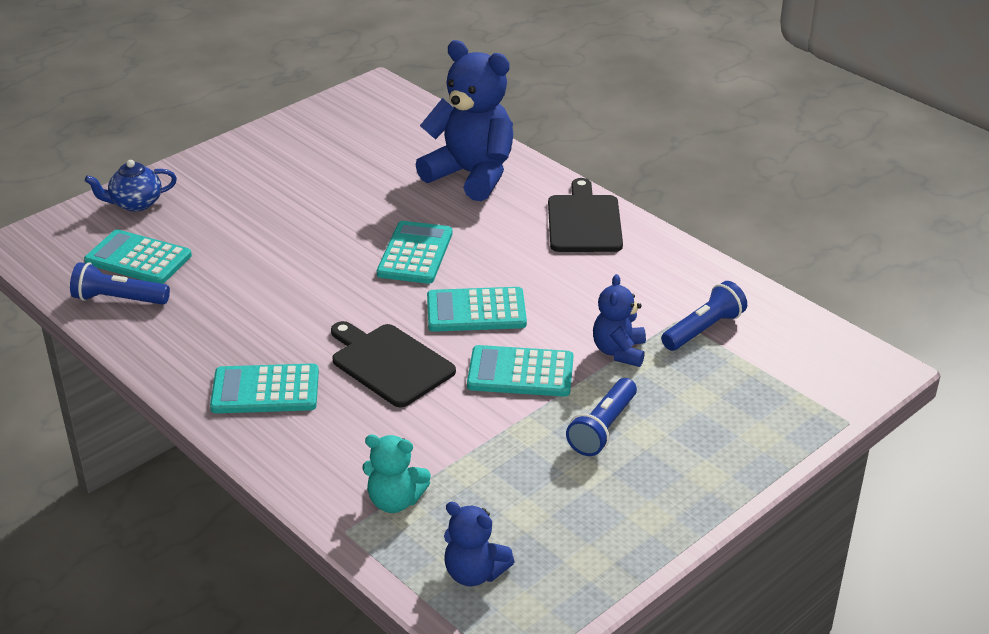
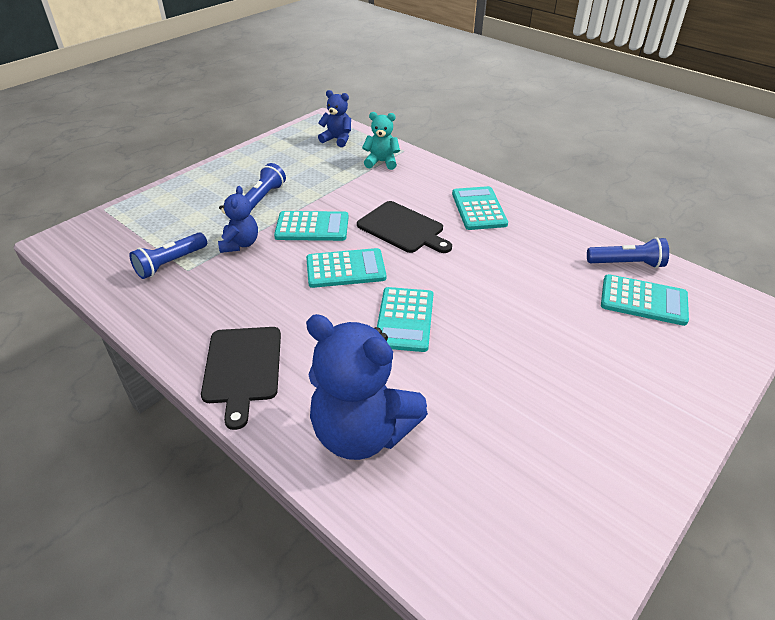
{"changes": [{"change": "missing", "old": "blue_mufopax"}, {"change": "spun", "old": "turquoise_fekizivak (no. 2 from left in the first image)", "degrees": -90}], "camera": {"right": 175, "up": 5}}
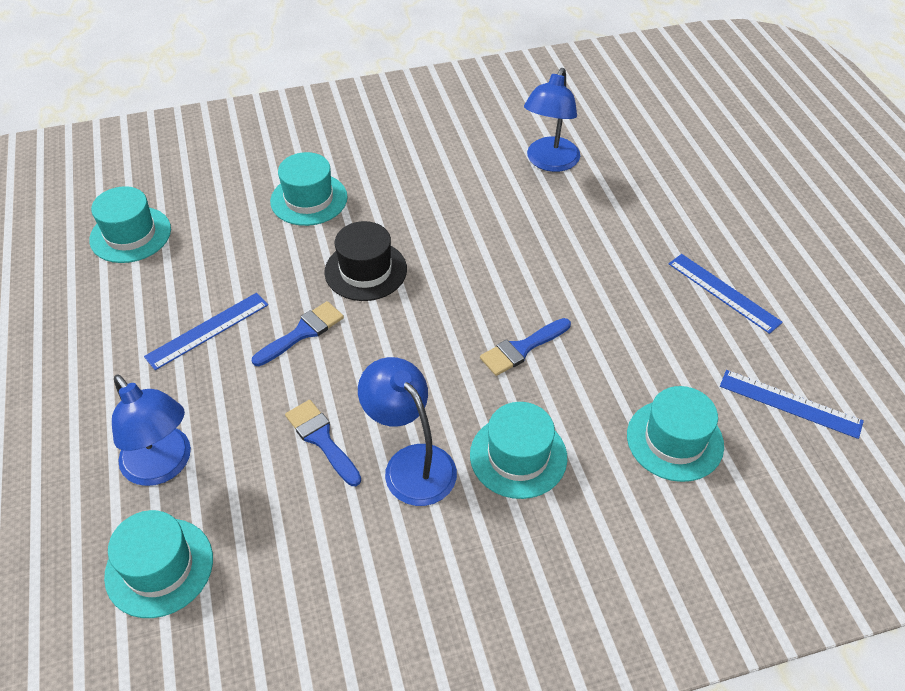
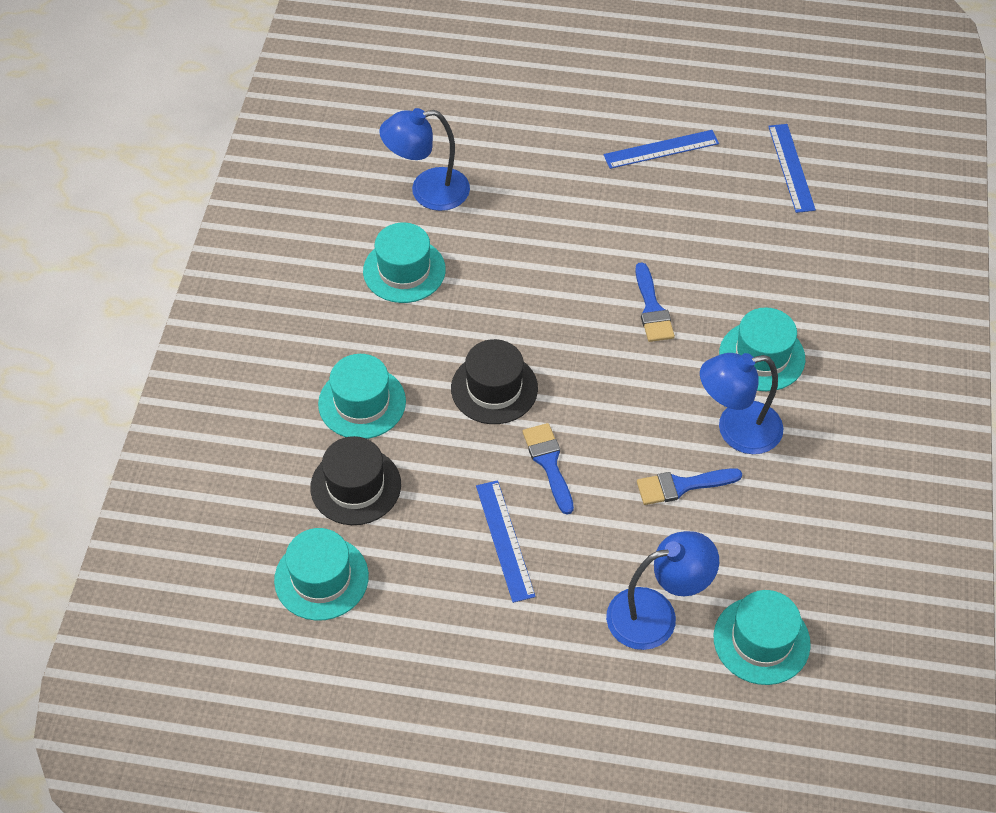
{"changes": [{"change": "appeared", "new": "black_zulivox (no. 1 from left)"}, {"change": "relocated", "old": "turquoise_zulivox (no. 5 from left in the first image)", "new": "turquoise_zulivox (no. 3 from left)"}, {"change": "spun", "old": "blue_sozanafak (no. 3 from left in the first image)", "degrees": 120}, {"change": "spun", "old": "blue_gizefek (no. 3 from left)", "degrees": -60}], "camera": {"right": -65, "up": 5}}
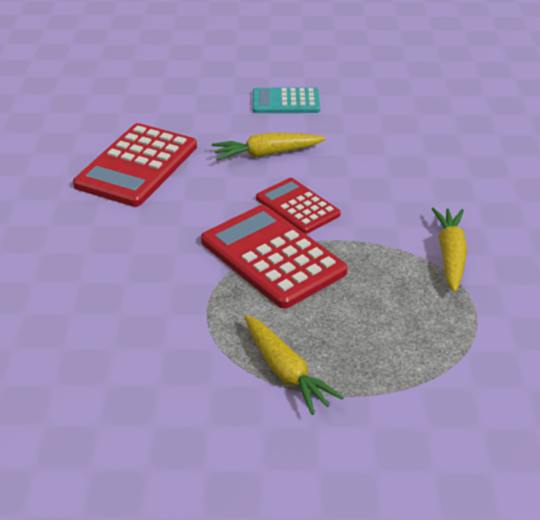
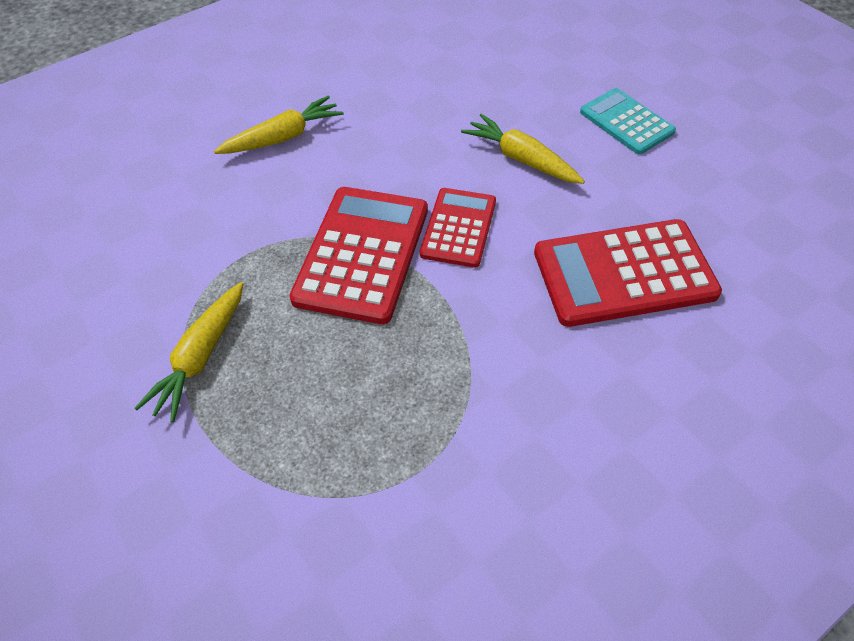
{"changes": [{"change": "relocated", "old": "red_fekizivak (no. 1 from left in the first image)", "new": "red_fekizivak (no. 3 from left)"}, {"change": "relocated", "old": "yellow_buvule (no. 3 from left in the first image)", "new": "yellow_buvule (no. 2 from left)"}], "camera": {"right": 55, "up": 15}}
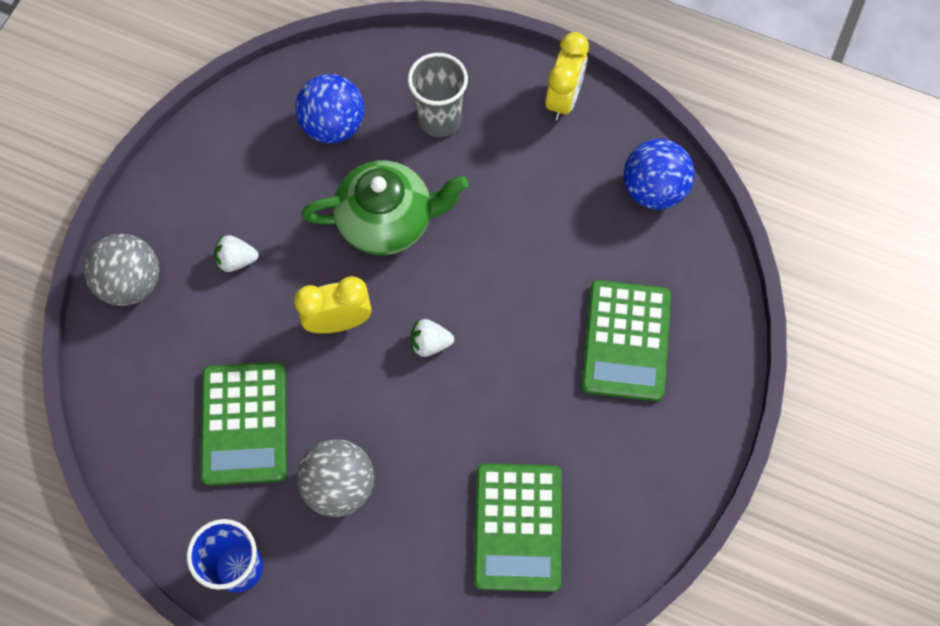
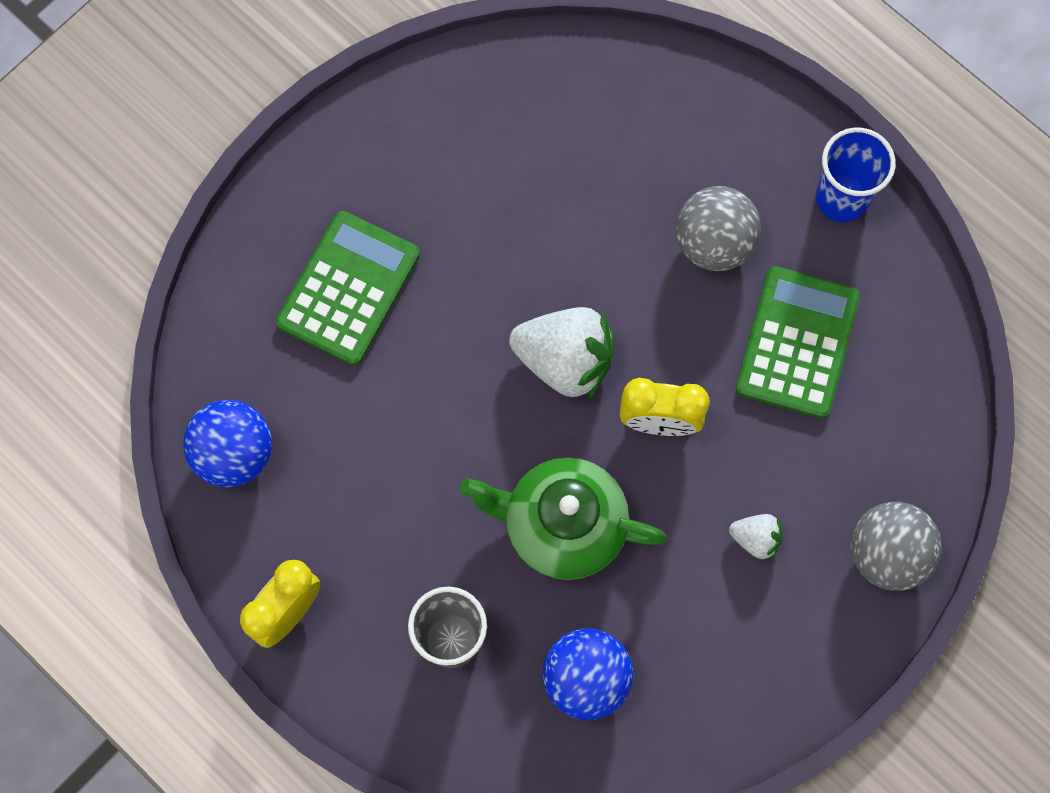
{"changes": [{"change": "missing", "old": "green_fekizivak (no. 2 from left)"}, {"change": "size", "old": "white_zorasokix (no. 2 from left in the first image)", "factor": 2.02}], "camera": {"right": -160, "up": 5}}
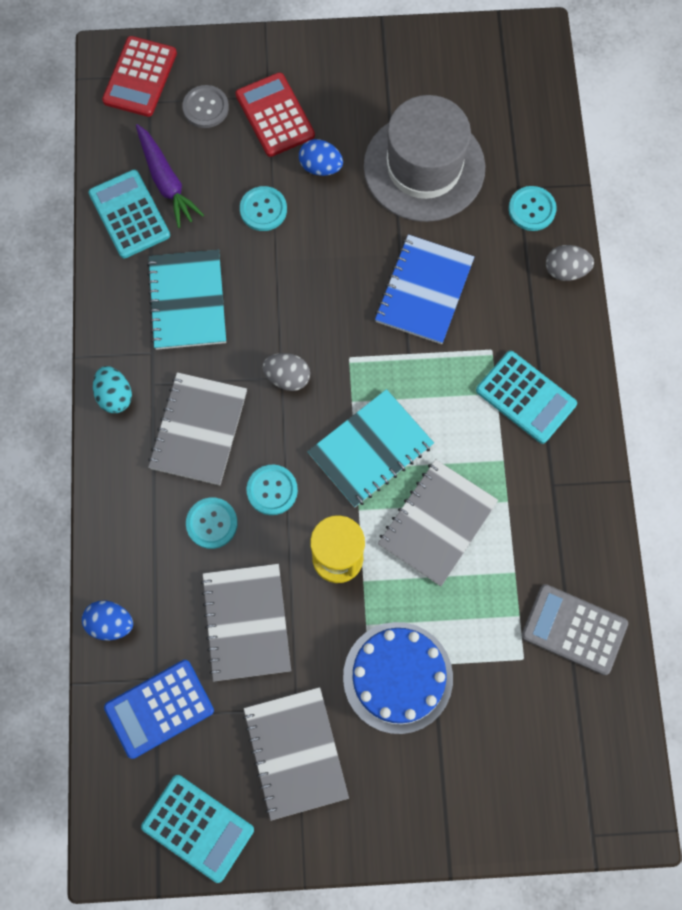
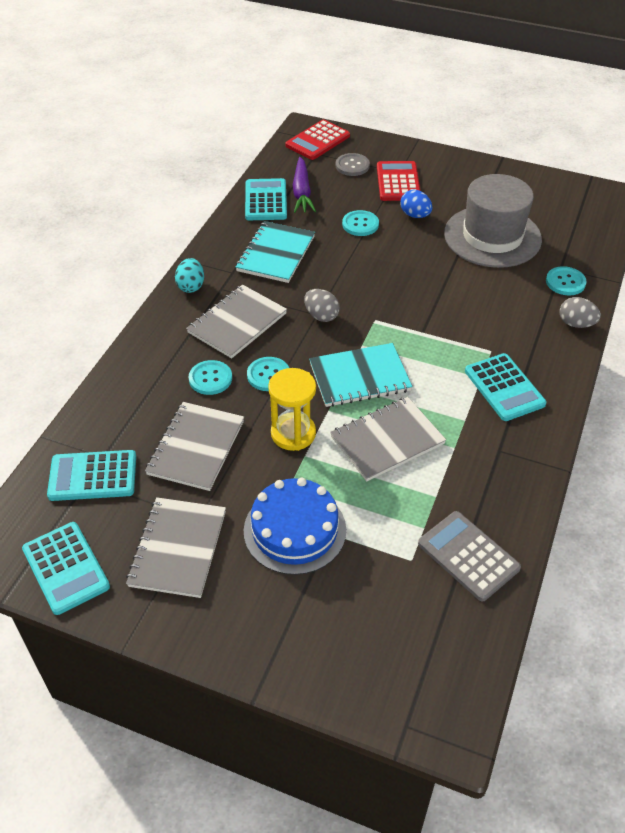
{"changes": [{"change": "missing", "old": "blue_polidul (no. 1 from left)"}, {"change": "missing", "old": "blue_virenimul"}, {"change": "colour", "old": "blue_fekizivak", "new": "turquoise_fekizivak (no. 2 from left)"}], "camera": {"right": 25, "up": -25}}
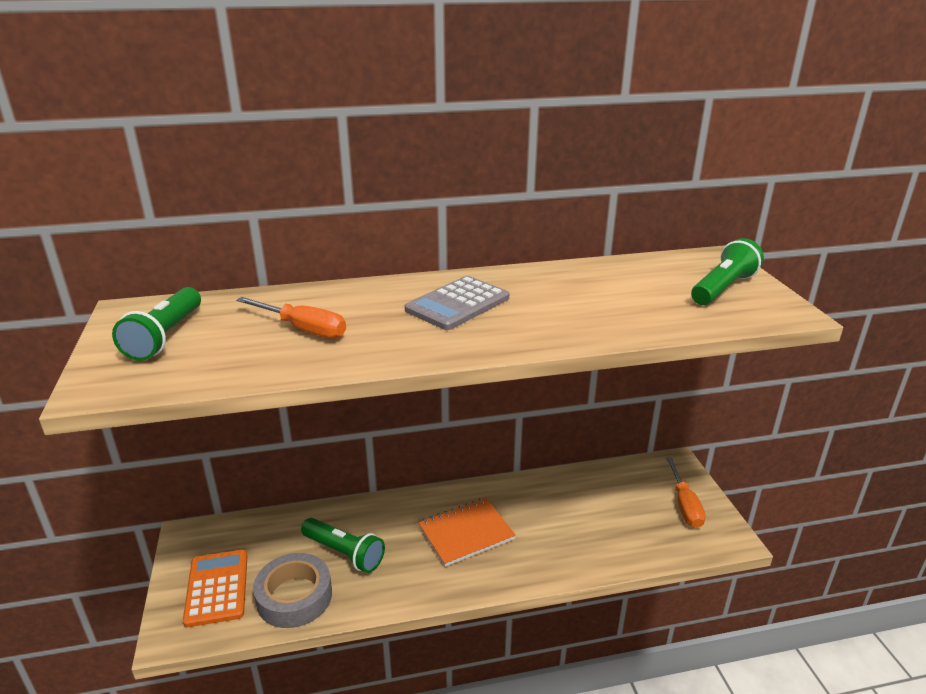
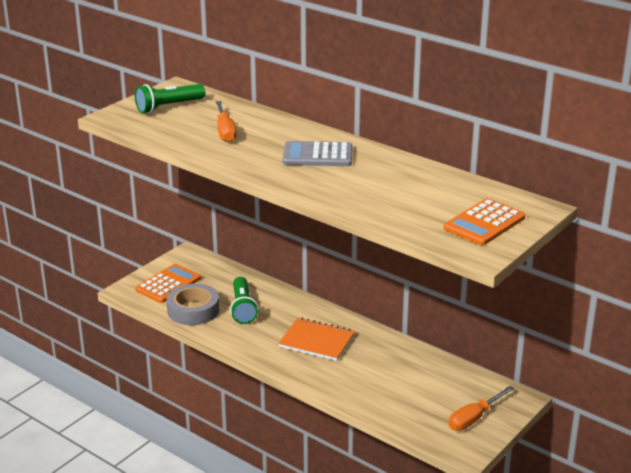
{"changes": [{"change": "exchanged", "old": "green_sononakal (no. 3 from left)", "new": "orange_fekizivak (no. 2 from left)"}], "camera": {"right": 50, "up": 0}}
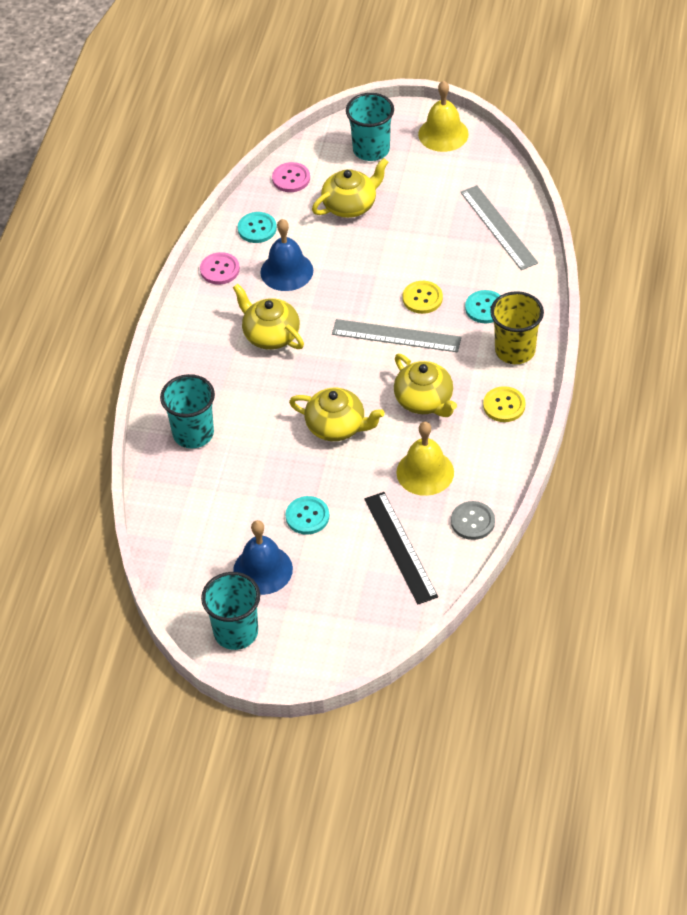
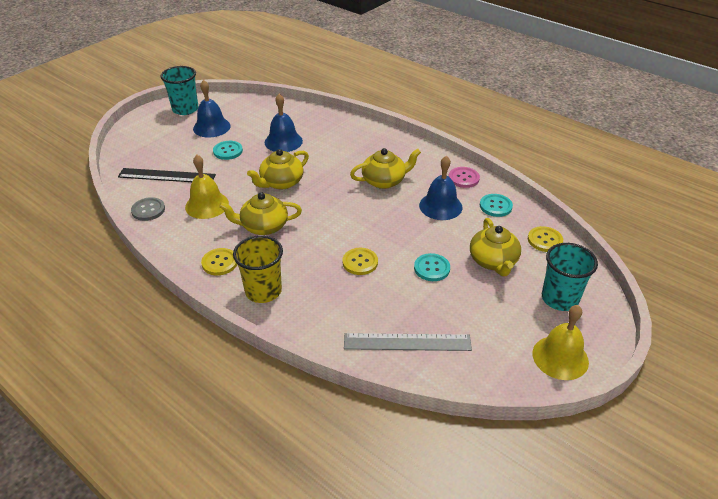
{"changes": [{"change": "missing", "old": "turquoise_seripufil (no. 1 from left)"}, {"change": "missing", "old": "grey_gizefek (no. 1 from left)"}, {"change": "appeared", "new": "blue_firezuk (no. 2 from left)"}, {"change": "relocated", "old": "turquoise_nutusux (no. 3 from left in the first image)", "new": "turquoise_nutusux (no. 2 from left)"}, {"change": "colour", "old": "pink_nutusux (no. 2 from left)", "new": "yellow_nutusux (no. 3 from left)"}], "camera": {"right": 115, "up": -10}}
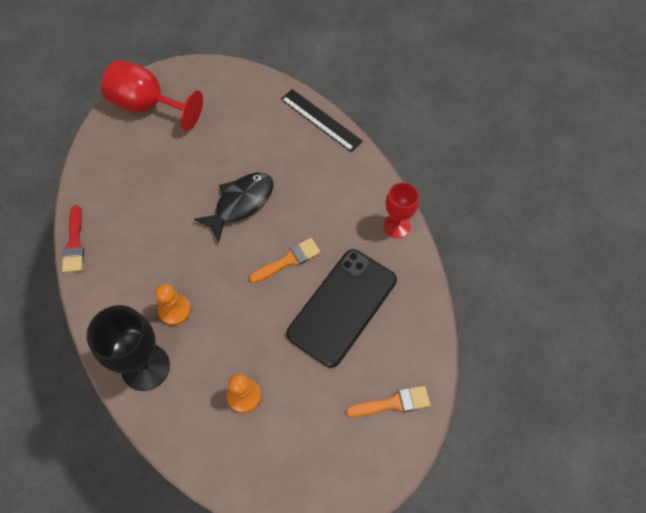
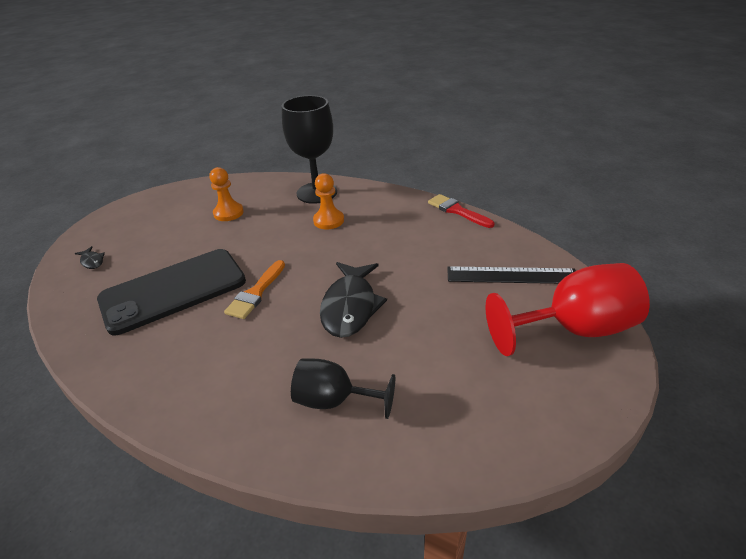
{"changes": [{"change": "missing", "old": "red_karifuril (no. 2 from left)"}, {"change": "appeared", "new": "black_karifuril (no. 2 from left)"}, {"change": "relocated", "old": "black_gizefek"}, {"change": "exchanged", "old": "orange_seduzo (no. 2 from left)", "new": "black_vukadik (no. 1 from left)"}, {"change": "spun", "old": "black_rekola", "degrees": 60}], "camera": {"right": 145, "up": -25}}
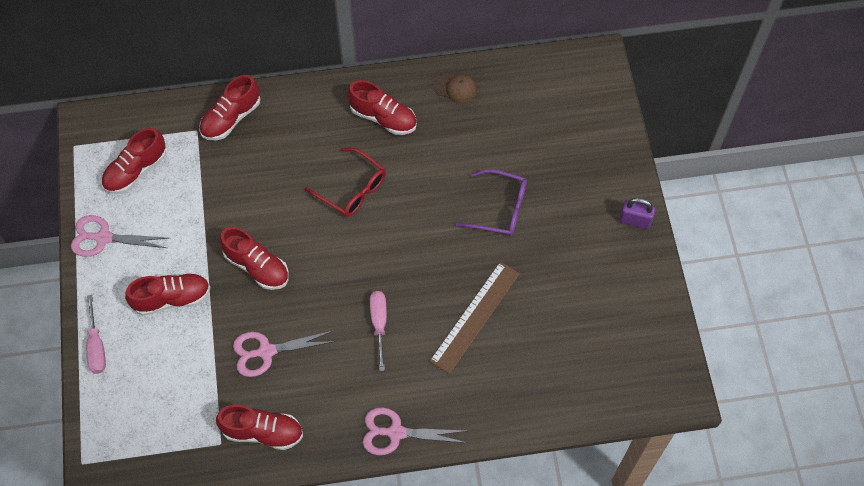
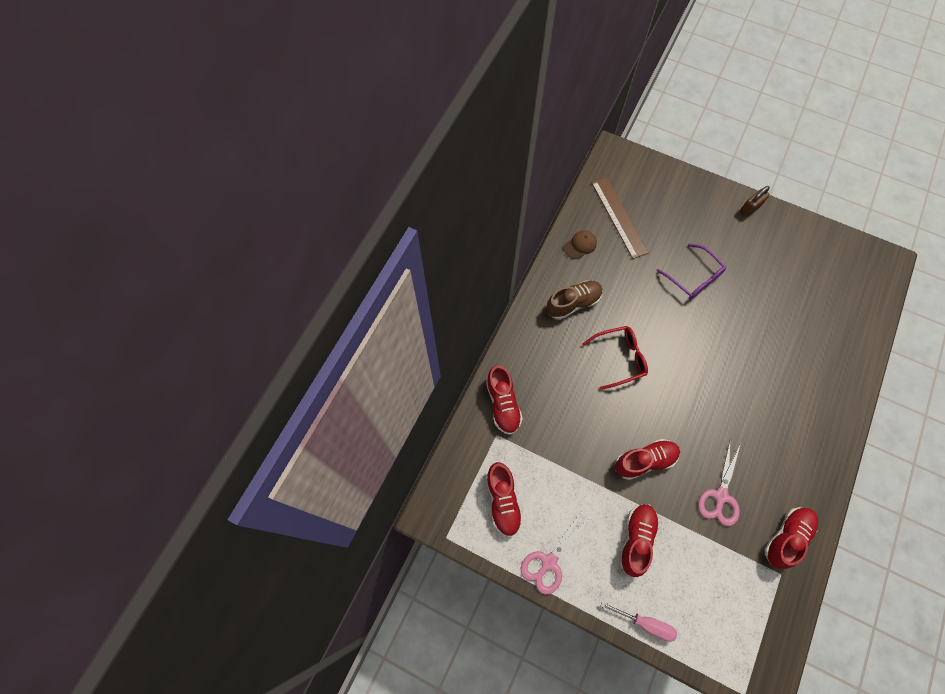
{"changes": [{"change": "missing", "old": "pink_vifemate (no. 3 from left)"}, {"change": "missing", "old": "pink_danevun (no. 2 from left)"}, {"change": "relocated", "old": "brown_gizefek"}, {"change": "colour", "old": "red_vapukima (no. 6 from left)", "new": "brown_vapukima"}, {"change": "colour", "old": "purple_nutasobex", "new": "brown_nutasobex"}, {"change": "spun", "old": "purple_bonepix", "degrees": 90}], "camera": {"right": -55, "up": 5}}
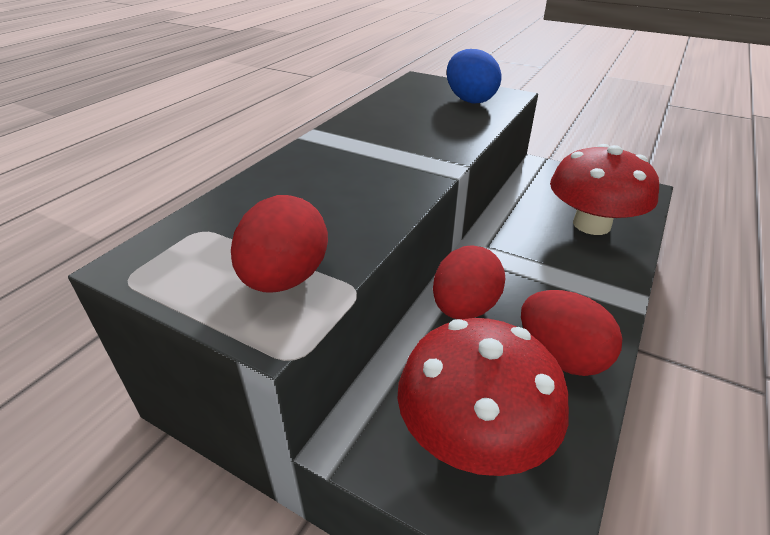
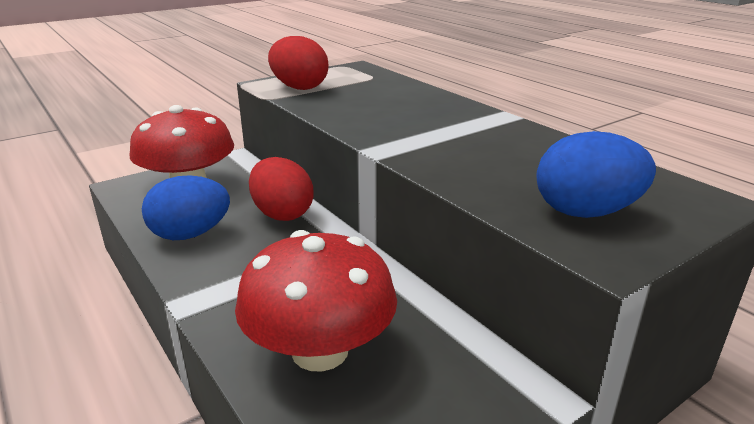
{"changes": [{"change": "colour", "old": "red_polidul (no. 3 from left)", "new": "blue_polidul (no. 1 from left)"}], "camera": {"right": 115, "up": -10}}
